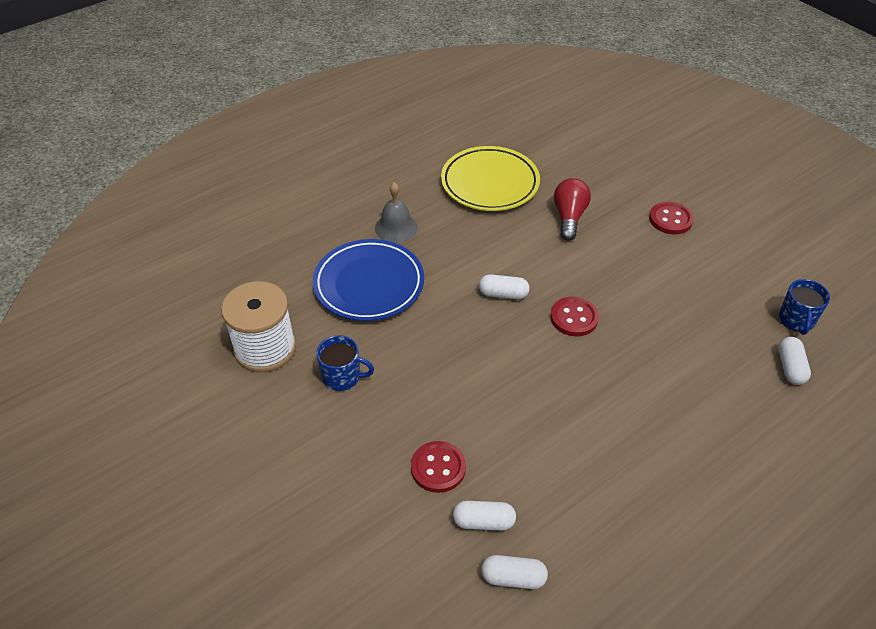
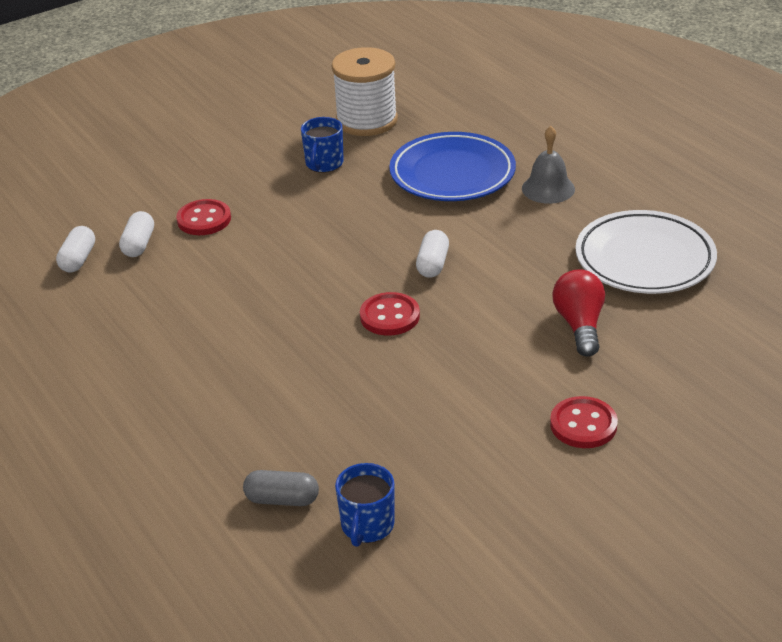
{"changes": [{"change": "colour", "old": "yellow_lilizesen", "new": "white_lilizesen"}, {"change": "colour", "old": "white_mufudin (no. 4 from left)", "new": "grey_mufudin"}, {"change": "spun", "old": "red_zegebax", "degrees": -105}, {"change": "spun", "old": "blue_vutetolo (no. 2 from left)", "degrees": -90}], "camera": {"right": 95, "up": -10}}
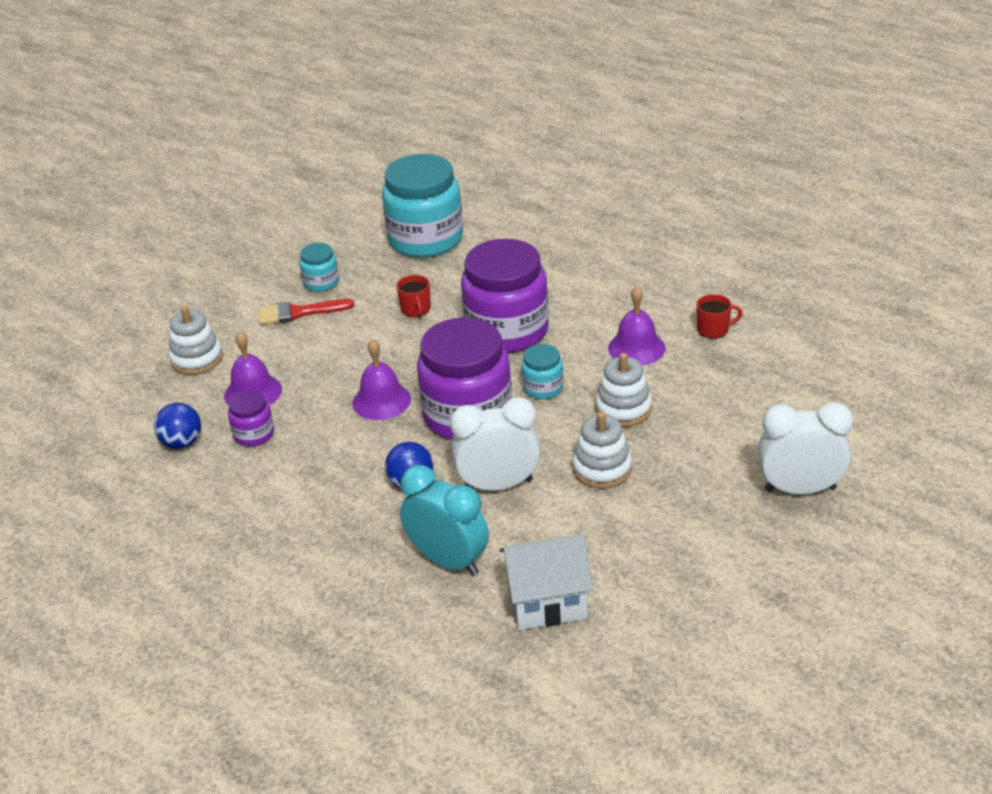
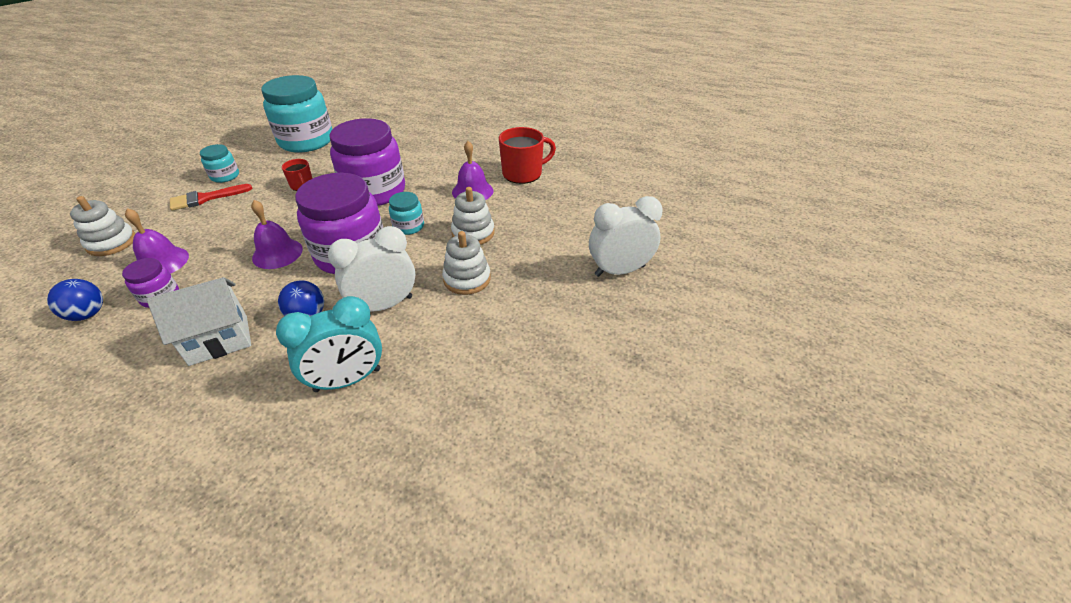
{"changes": [{"change": "relocated", "old": "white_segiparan"}, {"change": "spun", "old": "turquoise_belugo", "degrees": 135}, {"change": "size", "old": "red_vutetolo (no. 2 from left)", "factor": 1.79}], "camera": {"right": -20, "up": 5}}
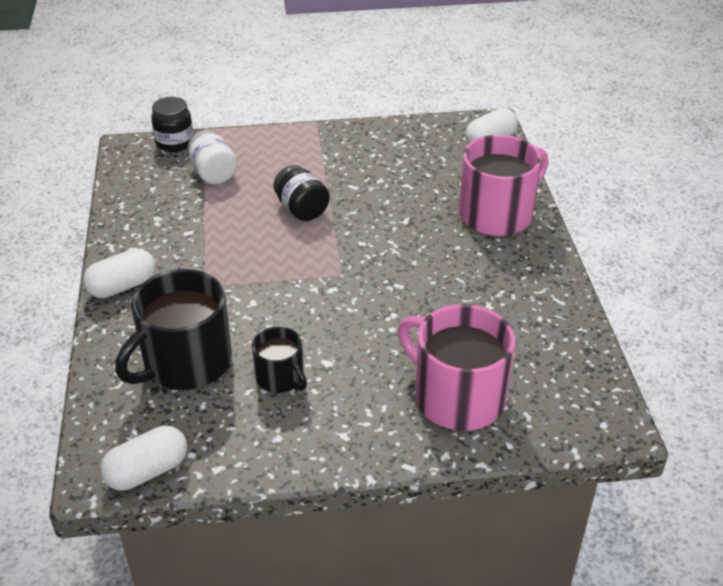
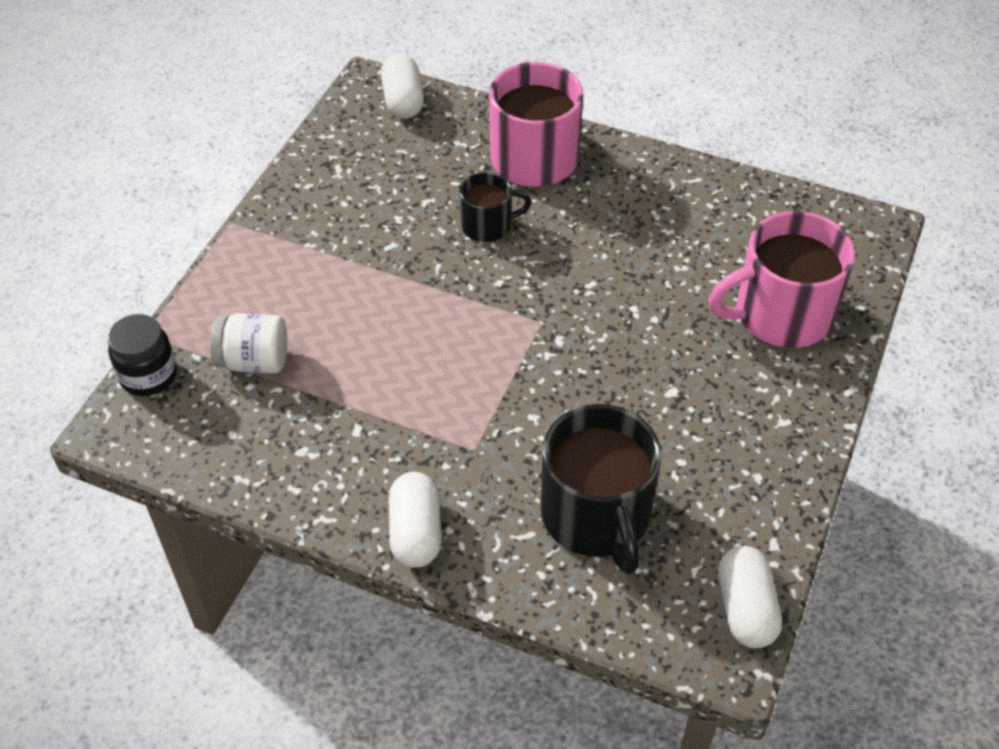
{"changes": [{"change": "missing", "old": "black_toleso (no. 2 from left)"}, {"change": "relocated", "old": "black_vutetolo (no. 2 from left in the first image)", "new": "black_vutetolo (no. 1 from left)"}], "camera": {"right": -60, "up": 10}}
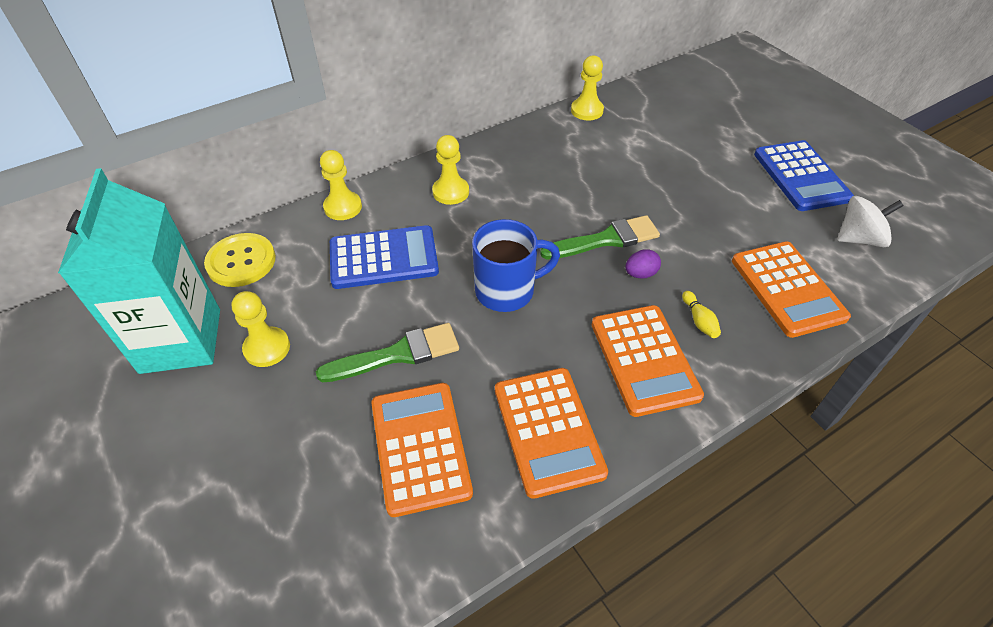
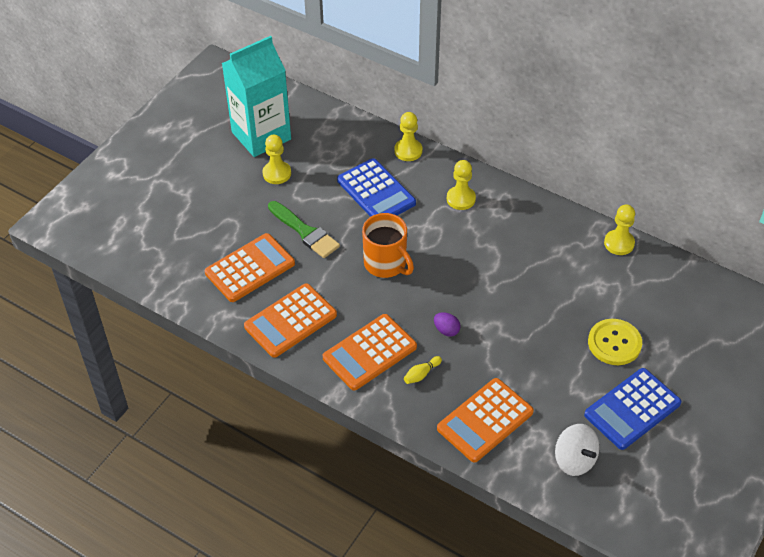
{"changes": [{"change": "missing", "old": "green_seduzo (no. 2 from left)"}, {"change": "relocated", "old": "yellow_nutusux"}, {"change": "colour", "old": "blue_vutetolo", "new": "orange_vutetolo"}], "camera": {"right": 65, "up": 0}}
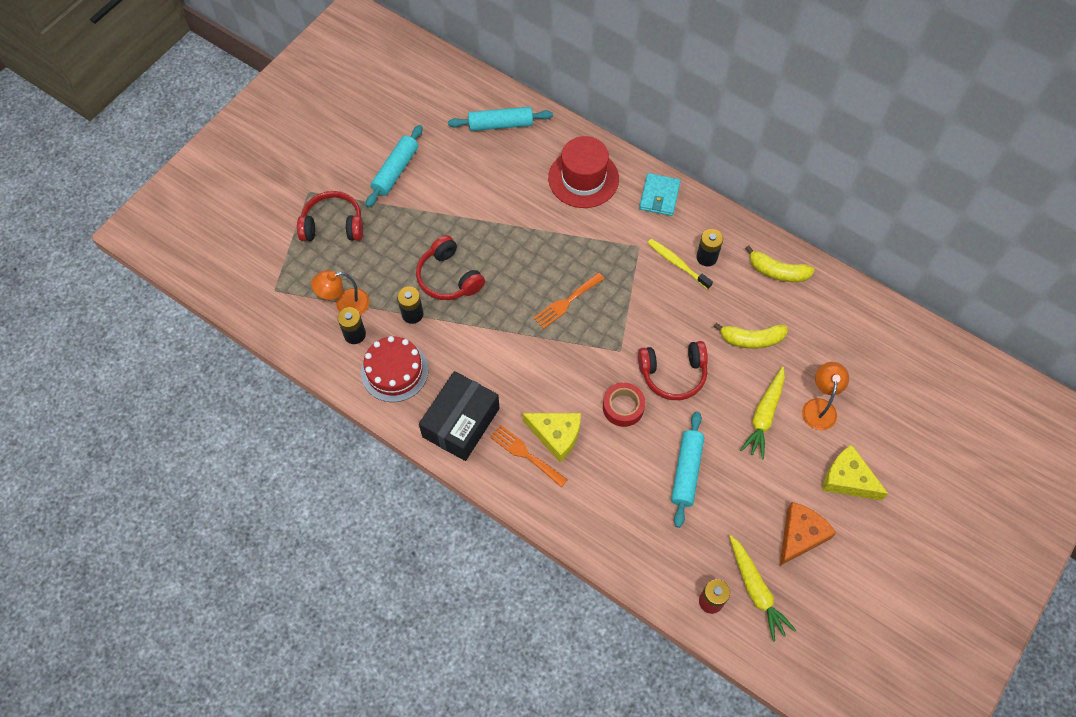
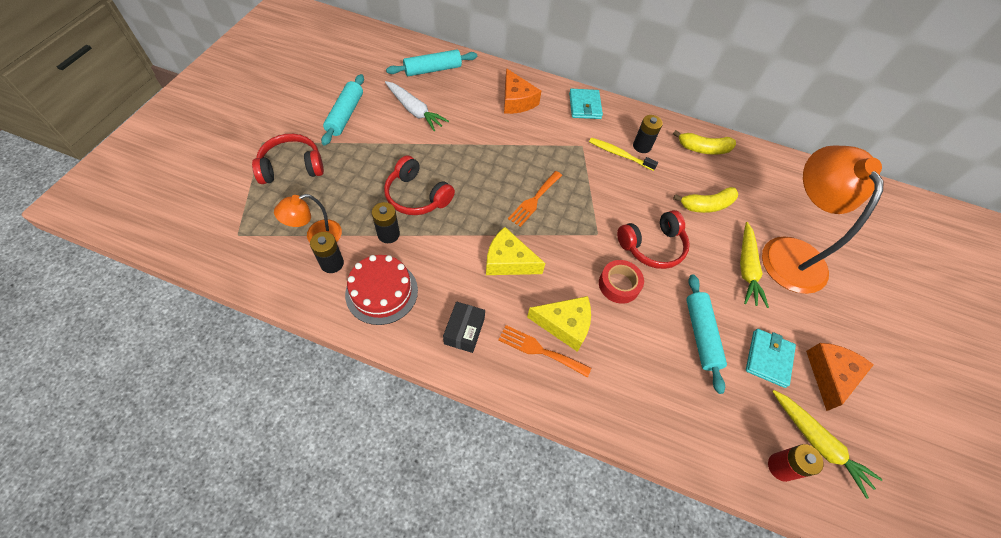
{"changes": [{"change": "appeared", "new": "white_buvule"}, {"change": "appeared", "new": "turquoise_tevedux (no. 2 from left)"}, {"change": "relocated", "old": "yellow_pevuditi (no. 2 from left in the first image)", "new": "yellow_pevuditi (no. 1 from left)"}, {"change": "exchanged", "old": "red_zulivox", "new": "orange_pevuditi (no. 1 from left)"}, {"change": "size", "old": "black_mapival", "factor": 0.56}, {"change": "size", "old": "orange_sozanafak (no. 2 from left)", "factor": 2.02}], "camera": {"right": -20, "up": -5}}
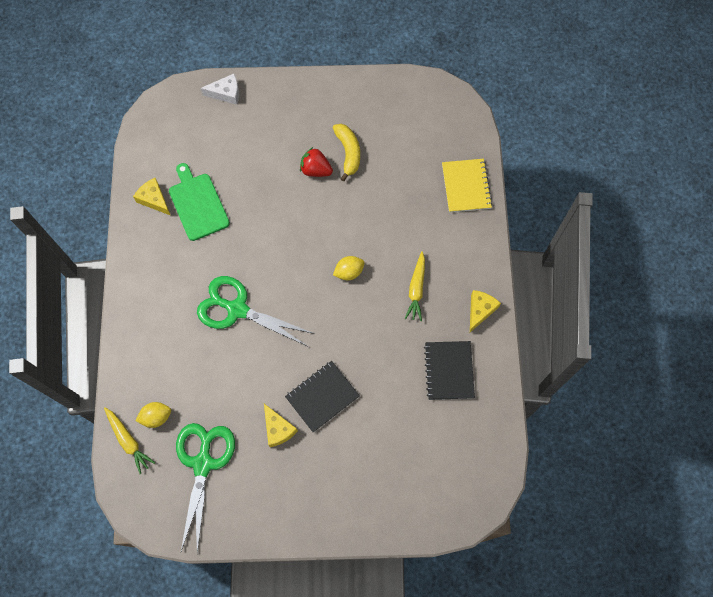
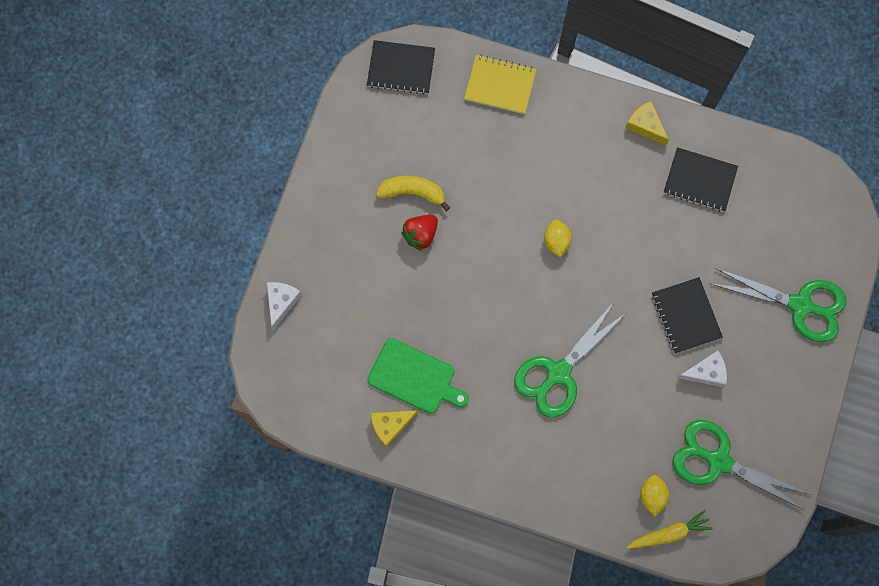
{"changes": [{"change": "missing", "old": "yellow_buvule (no. 2 from left)"}, {"change": "appeared", "new": "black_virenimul (no. 1 from left)"}, {"change": "appeared", "new": "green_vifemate (no. 3 from left)"}, {"change": "colour", "old": "yellow_pevuditi (no. 2 from left)", "new": "white_pevuditi (no. 2 from left)"}, {"change": "spun", "old": "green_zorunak", "degrees": -150}], "camera": {"right": -70, "up": 5}}
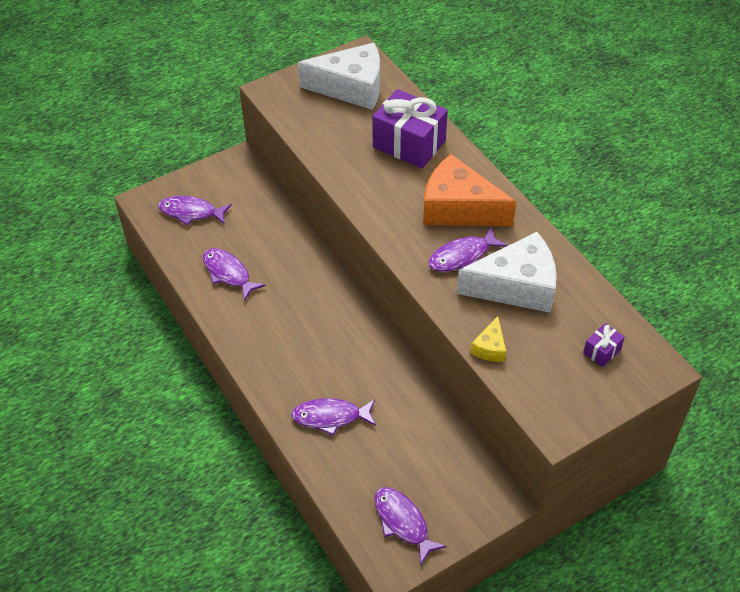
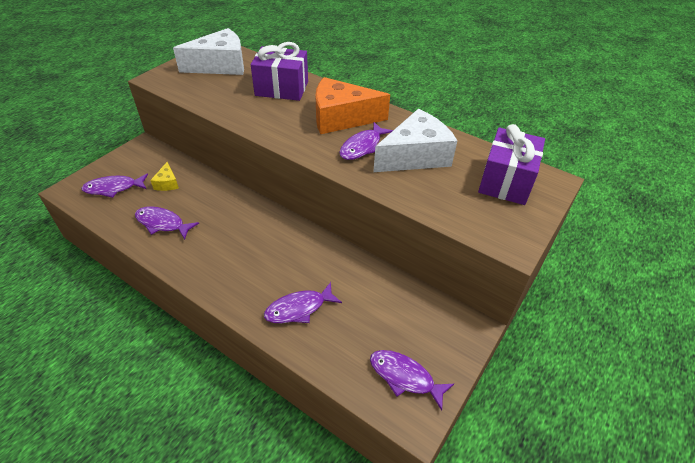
{"changes": [{"change": "relocated", "old": "yellow_pevuditi"}, {"change": "size", "old": "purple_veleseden (no. 2 from left)", "factor": 2.22}], "camera": {"right": -25, "up": -5}}
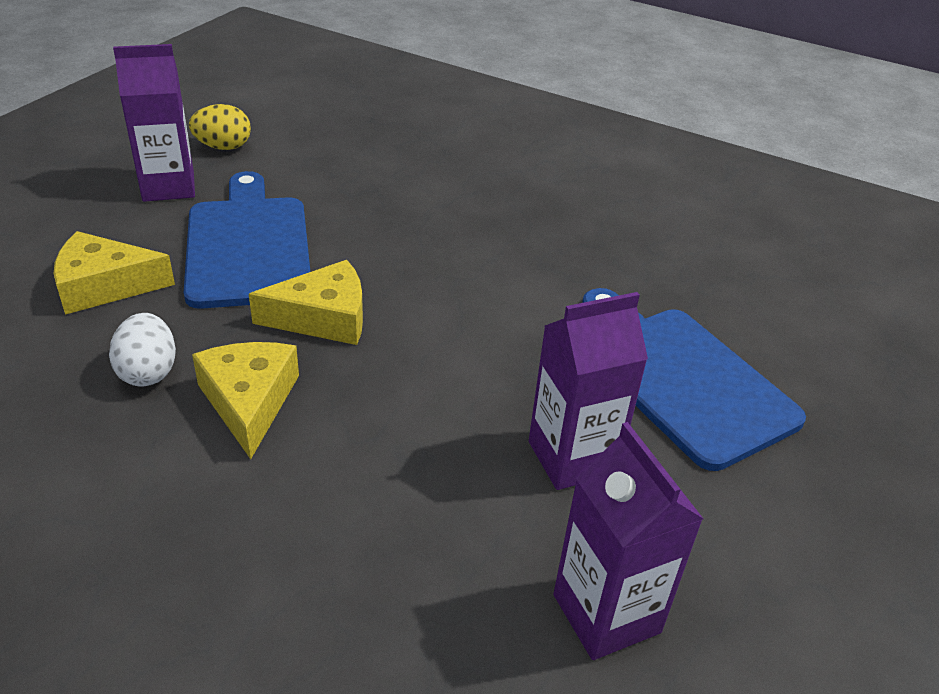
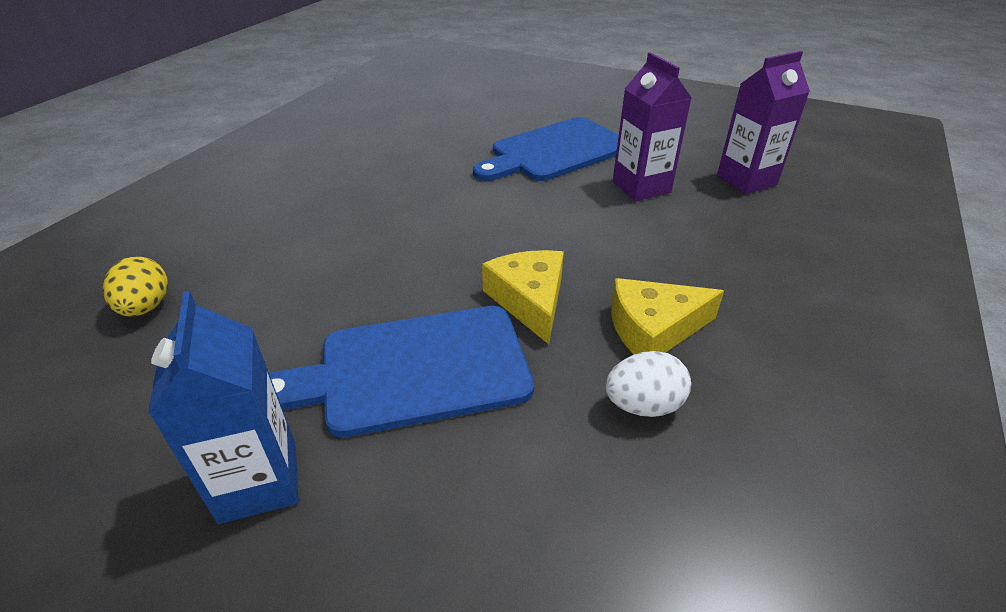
{"changes": [{"change": "missing", "old": "yellow_pevuditi (no. 1 from left)"}, {"change": "relocated", "old": "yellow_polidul"}, {"change": "colour", "old": "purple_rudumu (no. 1 from left)", "new": "blue_rudumu"}], "camera": {"right": -90, "up": 0}}
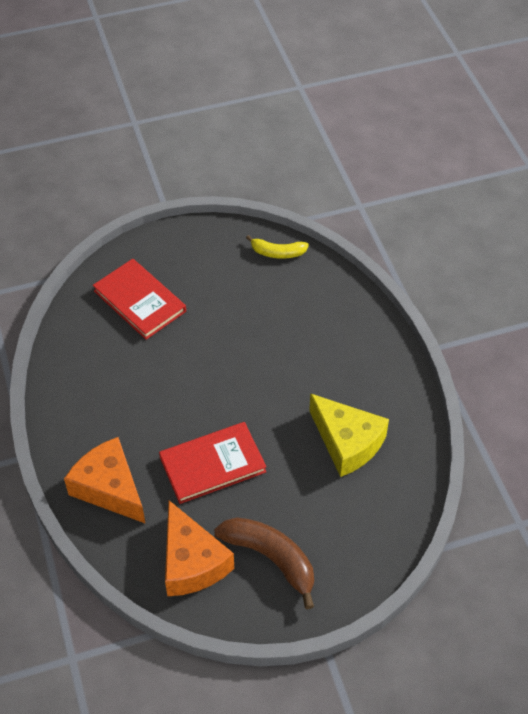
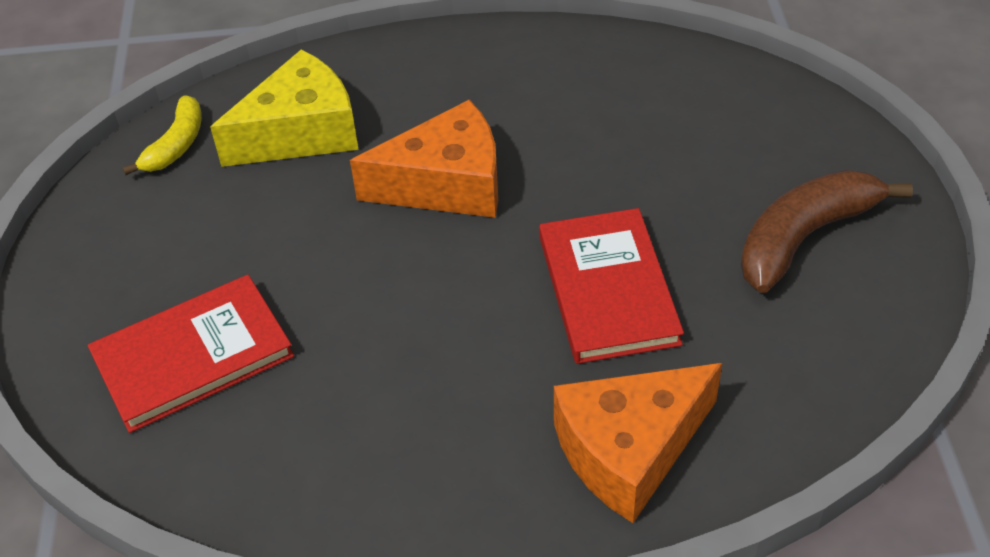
{"changes": [{"change": "relocated", "old": "orange_pevuditi (no. 2 from left in the first image)", "new": "orange_pevuditi (no. 1 from left)"}, {"change": "relocated", "old": "yellow_pevuditi"}], "camera": {"right": -75, "up": -5}}
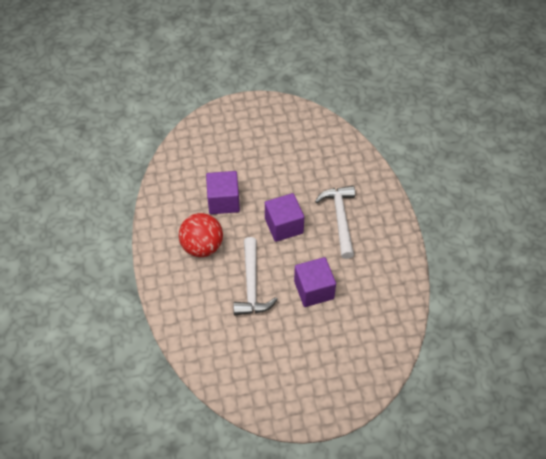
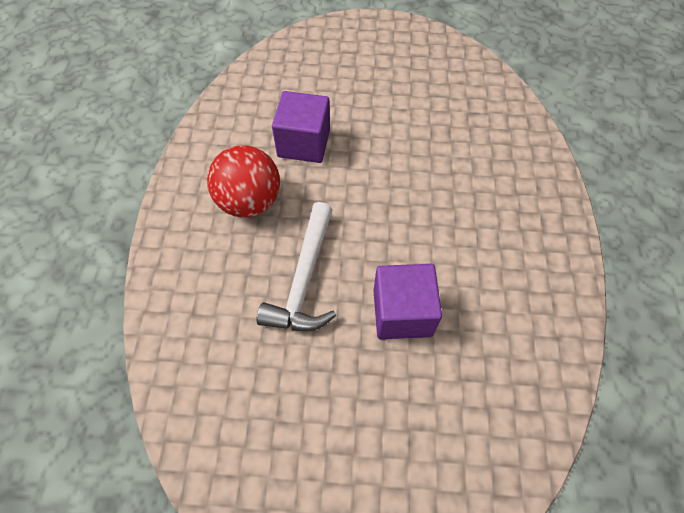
{"changes": [{"change": "missing", "old": "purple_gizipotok (no. 2 from left)"}, {"change": "missing", "old": "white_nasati (no. 2 from left)"}], "camera": {"right": 15, "up": 5}}
